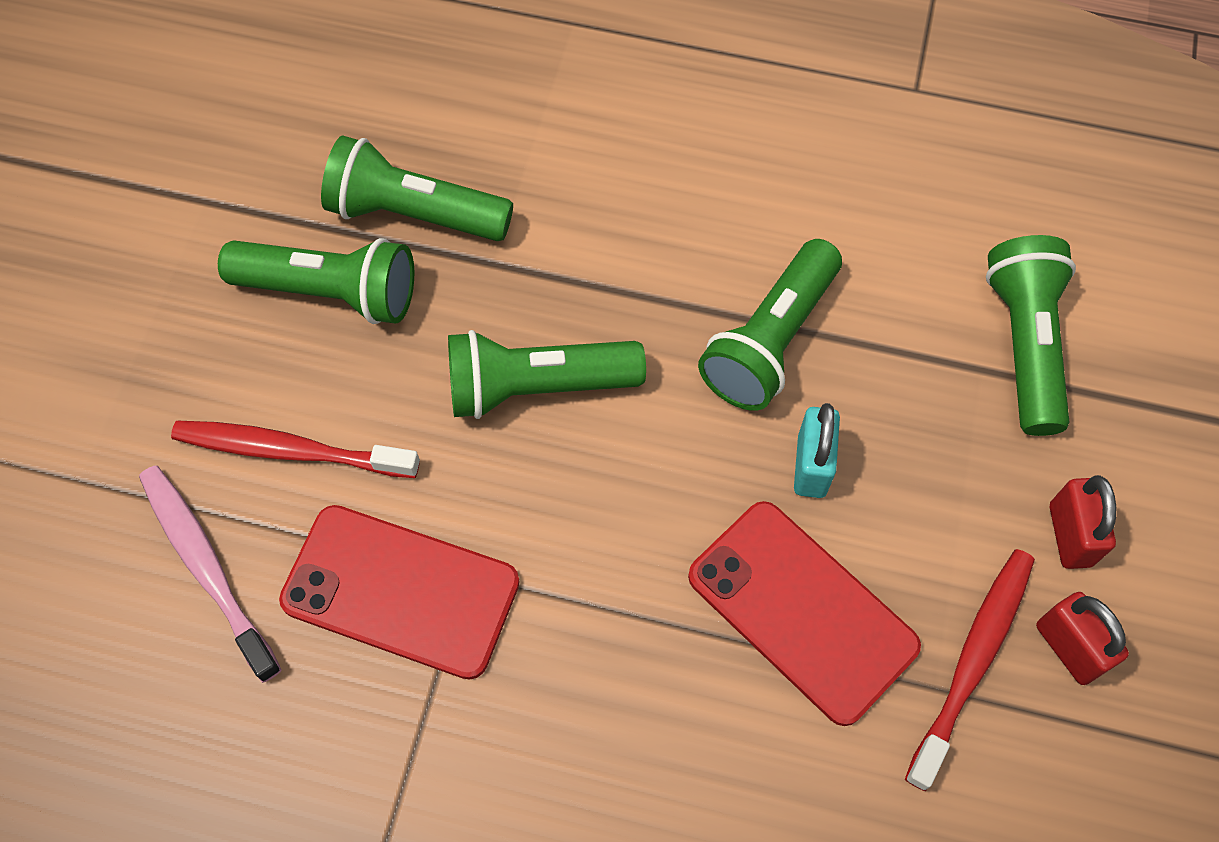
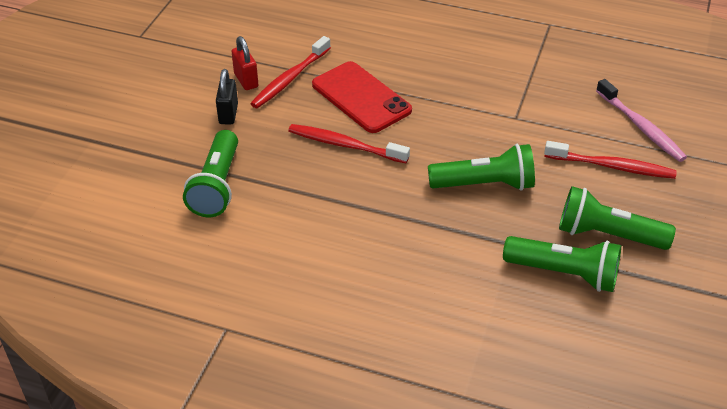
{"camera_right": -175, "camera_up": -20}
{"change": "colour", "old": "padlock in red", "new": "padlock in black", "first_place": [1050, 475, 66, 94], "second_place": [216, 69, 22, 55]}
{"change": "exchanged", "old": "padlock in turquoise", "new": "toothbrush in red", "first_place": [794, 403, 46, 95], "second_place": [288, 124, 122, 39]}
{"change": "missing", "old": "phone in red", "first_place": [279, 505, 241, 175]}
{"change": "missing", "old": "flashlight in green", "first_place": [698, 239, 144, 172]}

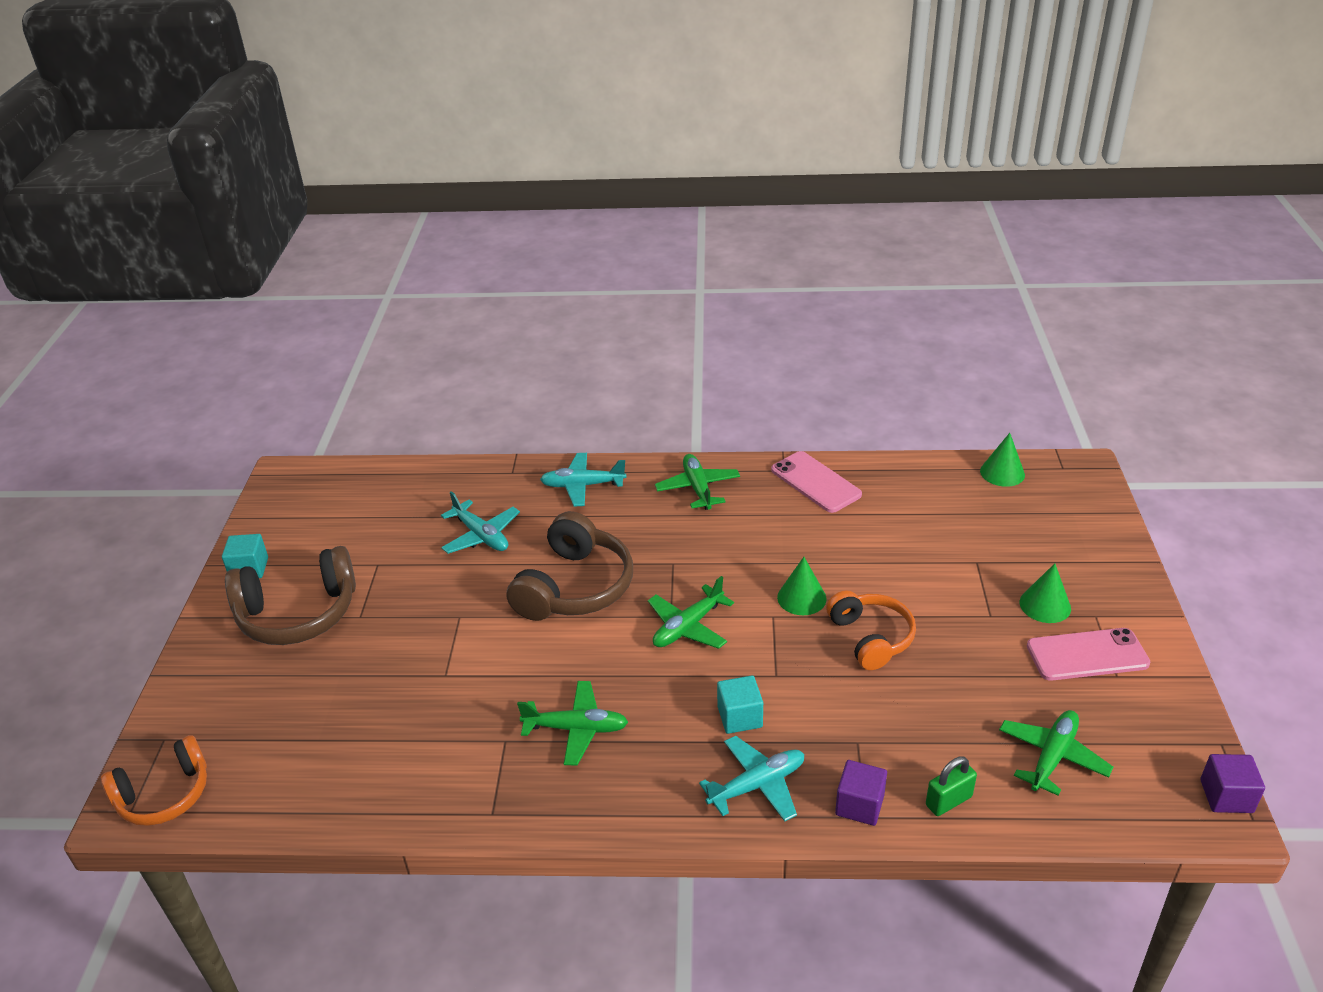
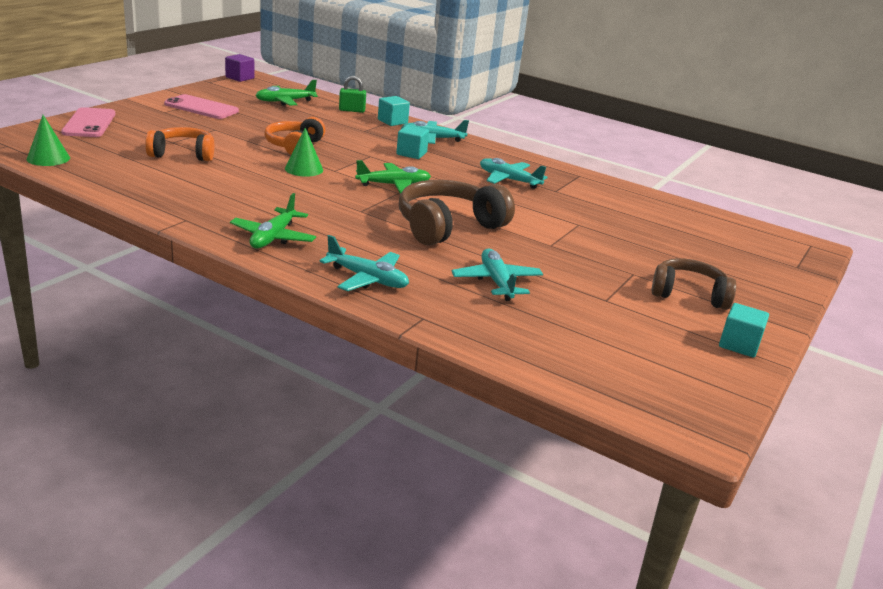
{"camera_right": -155, "camera_up": -10}
{"change": "relocated", "old": "phone in pink", "first_place": [771, 451, 91, 62], "second_place": [61, 107, 55, 30]}
{"change": "relocated", "old": "headphones in orange", "first_place": [101, 735, 106, 91], "second_place": [145, 127, 69, 34]}
{"change": "colour", "old": "cube in purple", "new": "cube in turquoise", "first_place": [835, 760, 52, 66], "second_place": [378, 96, 32, 30]}
{"change": "colour", "old": "plane in green", "new": "plane in turquoise", "first_place": [517, 681, 111, 85], "second_place": [480, 158, 68, 31]}
{"change": "size", "old": "headphones in brown", "first_place": [225, 546, 131, 99], "second_place": [651, 258, 85, 52], "factor": 0.67}
{"change": "missing", "old": "cone in green", "first_place": [1020, 563, 51, 60]}

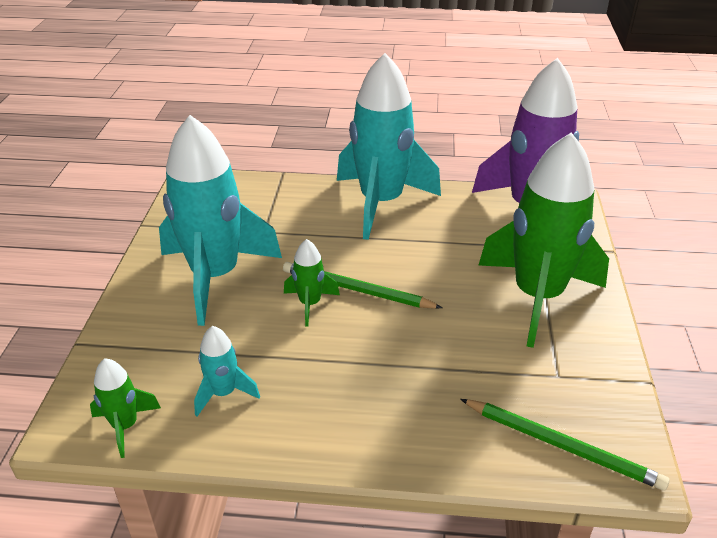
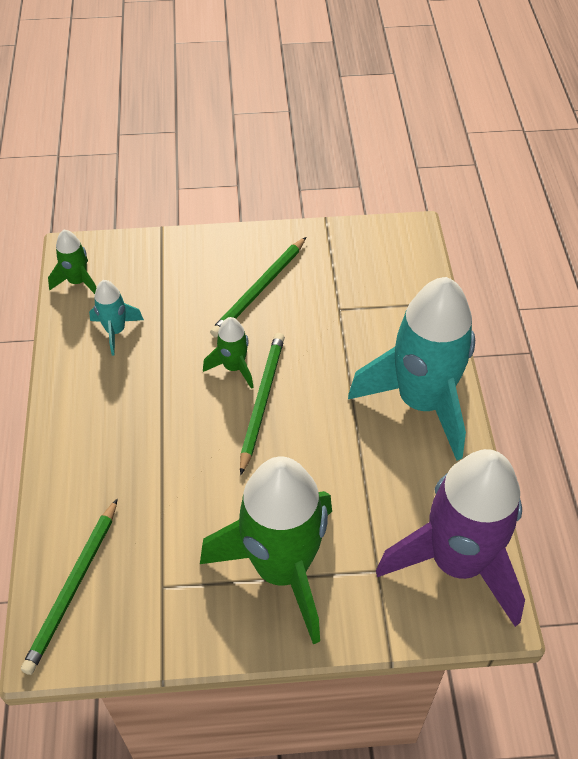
{"camera_right": 80, "camera_up": 15}
{"change": "exchanged", "old": "rocket in turquoise", "new": "pencil in green", "first_place": [159, 115, 123, 211], "second_place": [210, 237, 96, 100]}

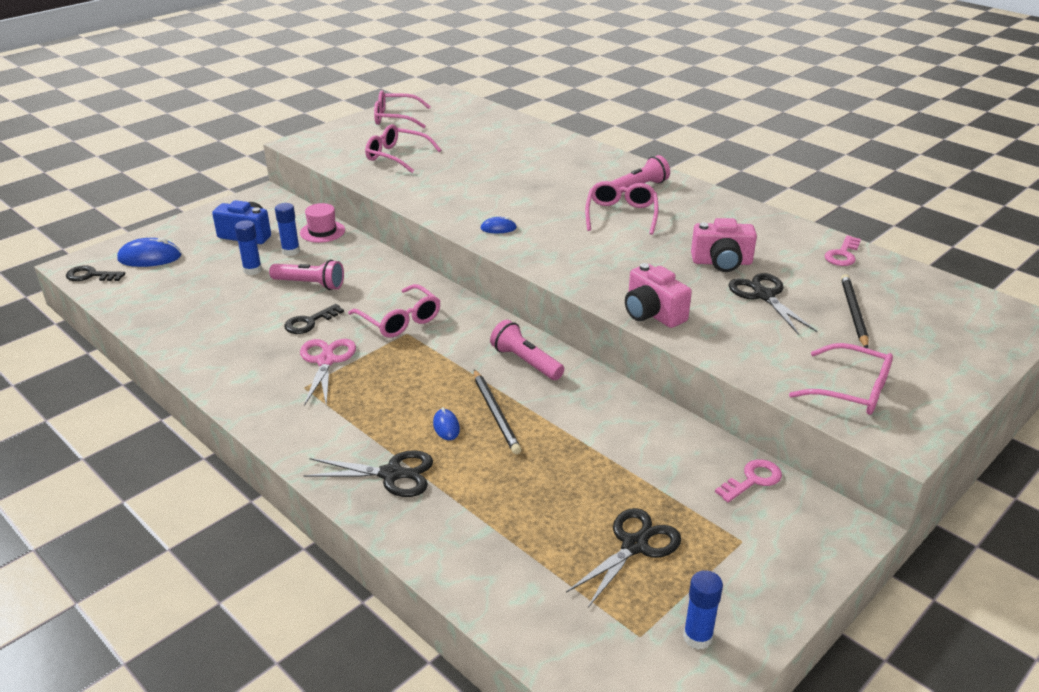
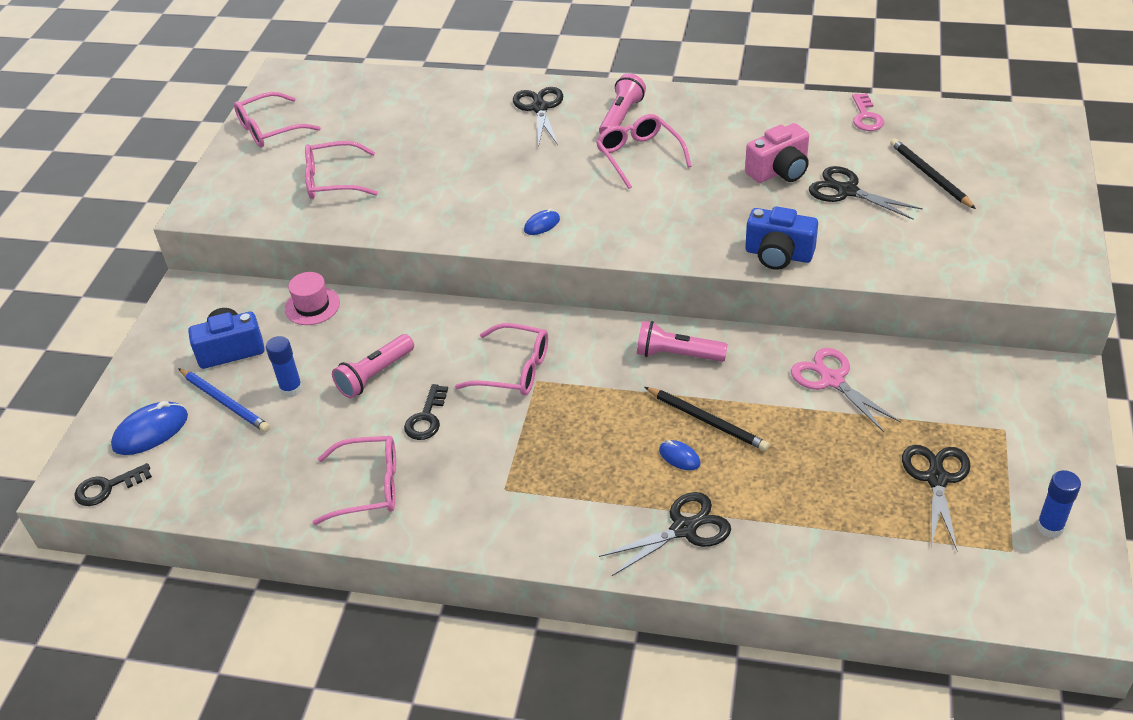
{"camera_right": -30, "camera_up": 10}
{"change": "appeared", "new": "pencil in blue", "second_place": [178, 368, 92, 64]}
{"change": "relocated", "old": "glasses in pink", "first_place": [789, 343, 104, 72], "second_place": [312, 436, 84, 89]}
{"change": "spun", "old": "flashlight in pink", "first_place": [269, 260, 75, 30], "second_place": [332, 334, 82, 64], "degrees": 150}
{"change": "appeared", "new": "scissors in black", "second_place": [513, 87, 50, 59]}
{"change": "colour", "old": "camera in pink", "new": "camera in blue", "first_place": [625, 263, 67, 65], "second_place": [745, 206, 73, 64]}
{"change": "relocated", "old": "scissors in pink", "first_place": [300, 339, 56, 67], "second_place": [791, 348, 110, 84]}
{"change": "missing", "old": "glue stick in blue", "first_place": [275, 203, 25, 53]}
{"change": "missing", "old": "key in pink", "first_place": [715, 459, 67, 44]}

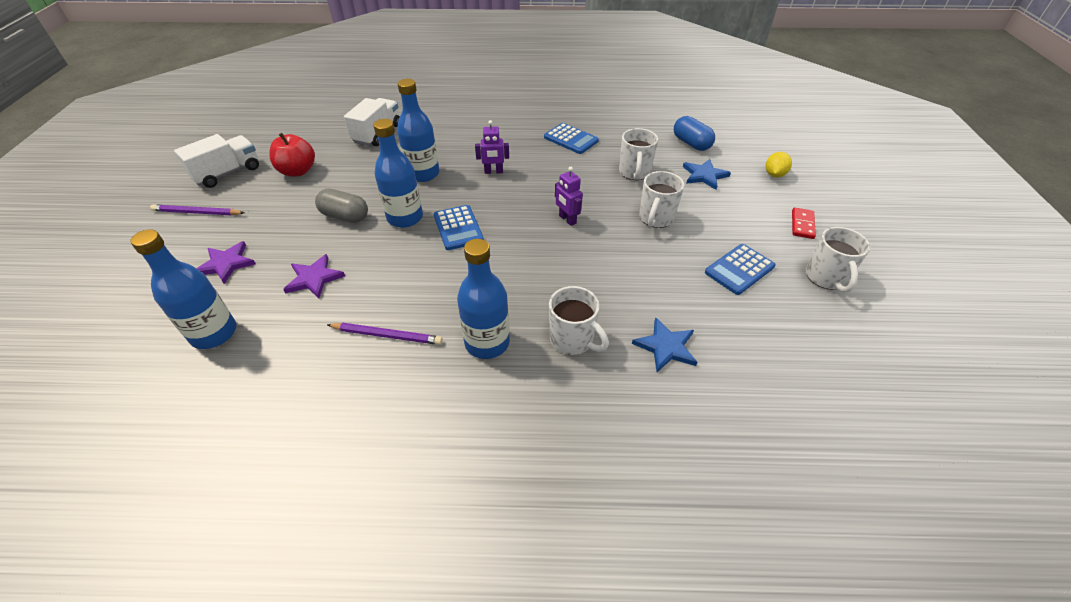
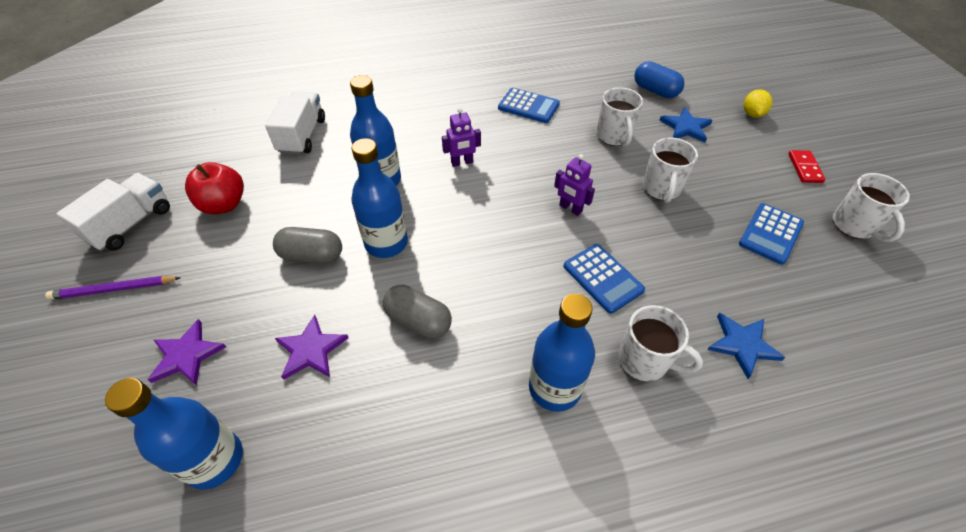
{"camera_right": -15, "camera_up": 5}
{"change": "appeared", "new": "capsule in grey", "second_place": [383, 285, 69, 53]}
{"change": "relocated", "old": "calculator in blue", "first_place": [434, 205, 50, 45], "second_place": [563, 244, 82, 70]}
{"change": "missing", "old": "pencil in purple", "first_place": [327, 323, 116, 22]}

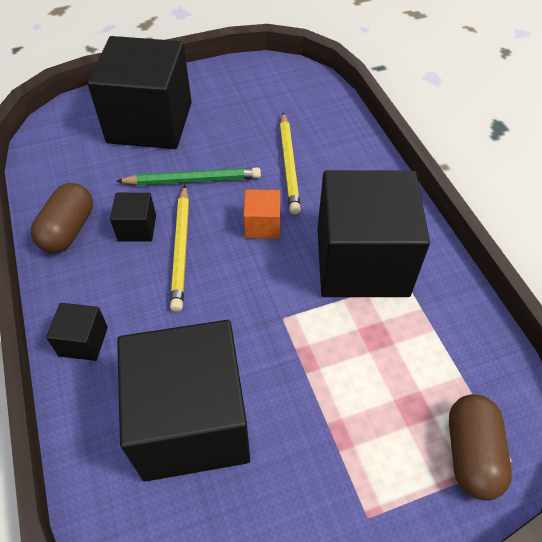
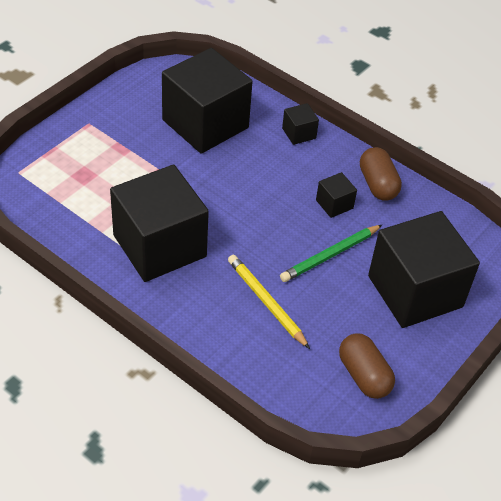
{"camera_right": 145, "camera_up": -5}
{"change": "relocated", "old": "capsule in brown", "first_place": [449, 394, 63, 107], "second_place": [339, 333, 56, 66]}
{"change": "missing", "old": "pencil in yellow", "first_place": [170, 185, 19, 127]}
{"change": "missing", "old": "cube in orange", "first_place": [243, 189, 37, 50]}

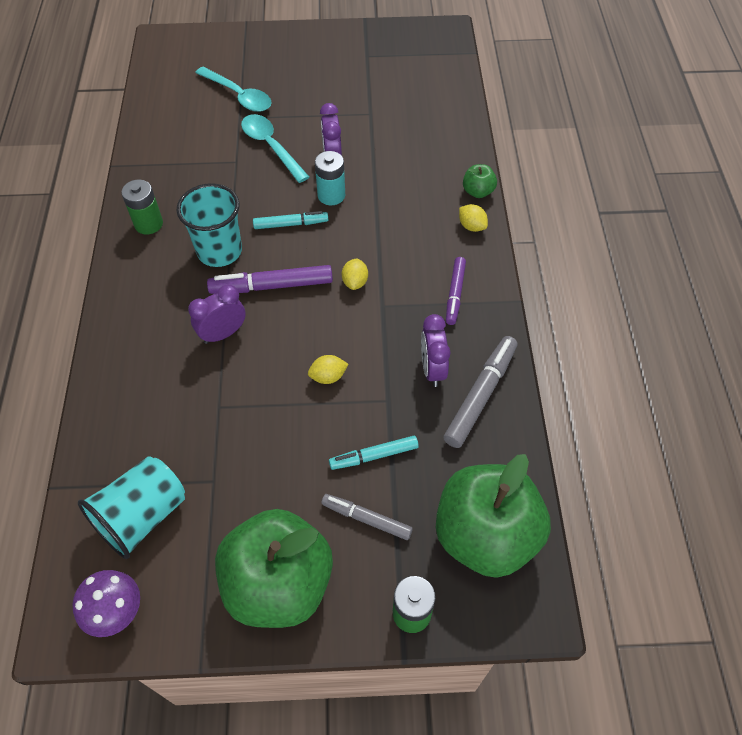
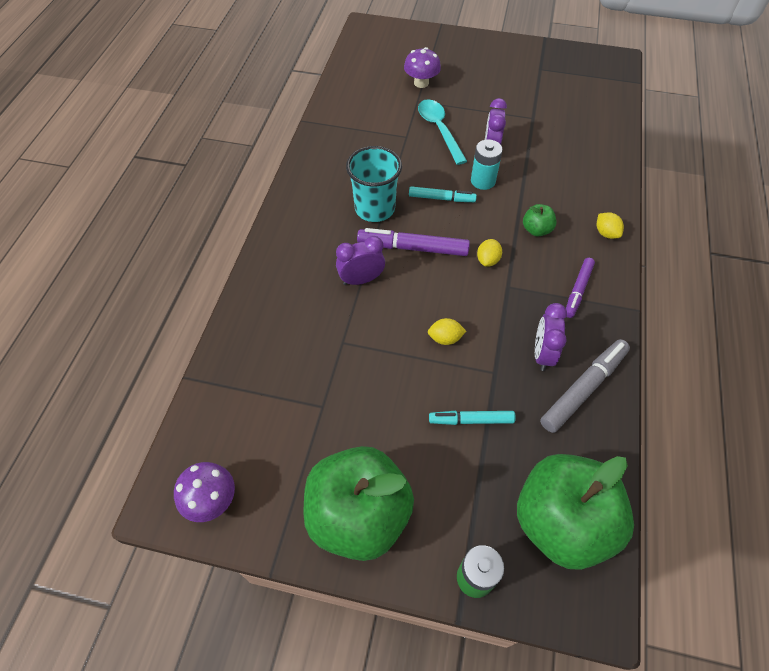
{"camera_right": 15, "camera_up": 0}
{"change": "exchanged", "old": "spoon in turquoise", "new": "mushroom in purple", "first_place": [195, 67, 77, 45], "second_place": [404, 47, 37, 41]}
{"change": "relocated", "old": "apple in green", "first_place": [463, 164, 34, 34], "second_place": [523, 204, 34, 32]}
{"change": "missing", "old": "cup in turquoise", "first_place": [78, 456, 107, 103]}
{"change": "missing", "old": "battery in green", "first_place": [121, 180, 42, 54]}
{"change": "missing", "old": "marker in grey", "first_place": [321, 494, 92, 46]}

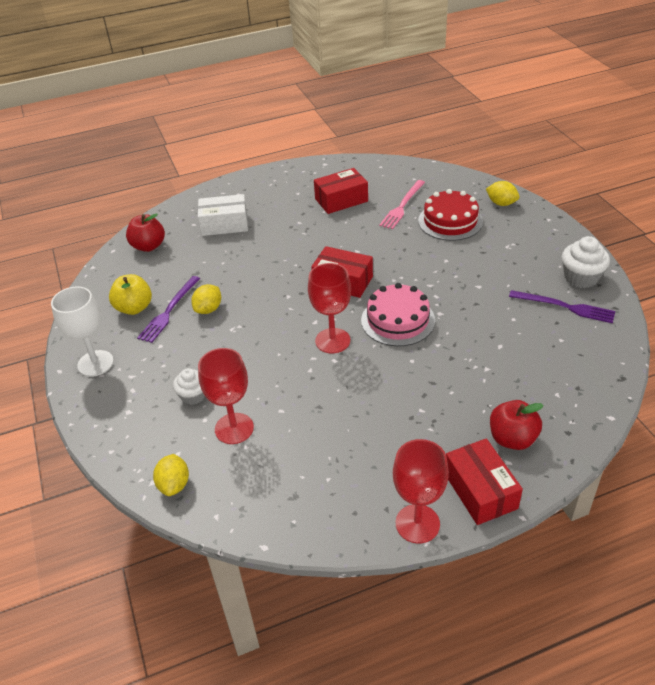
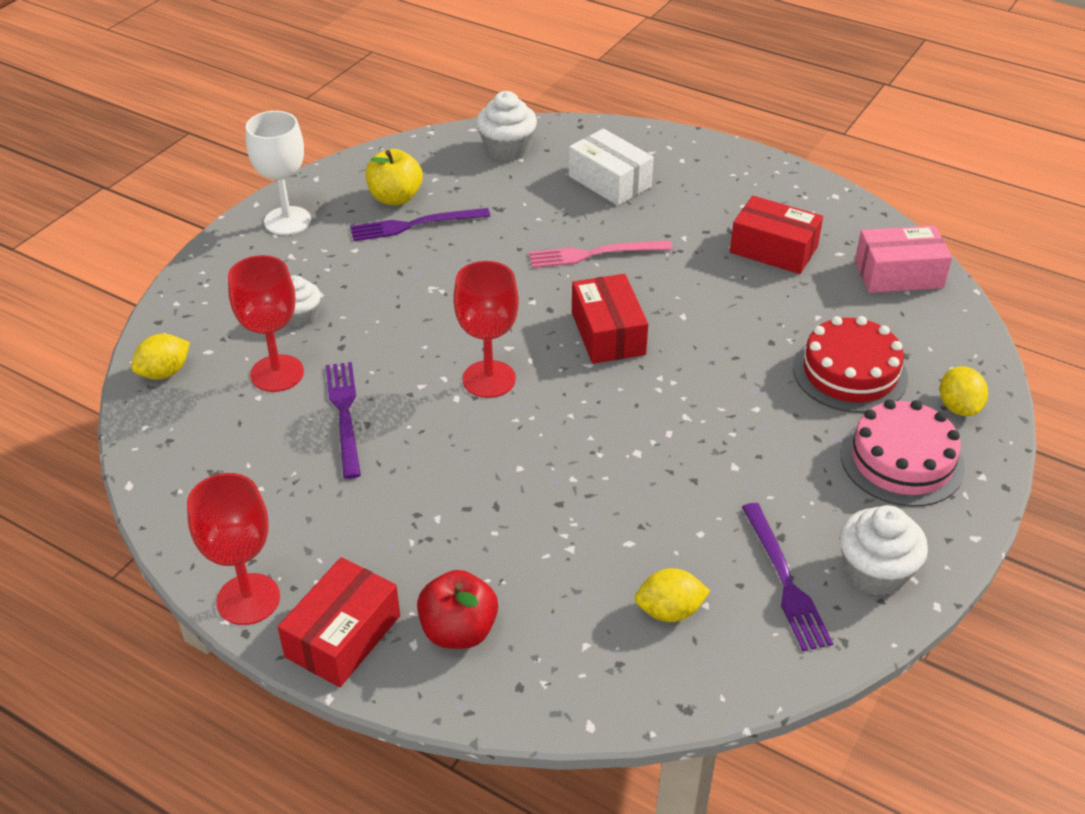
{"camera_right": 50, "camera_up": 0}
{"change": "appeared", "new": "fork in purple", "second_place": [326, 362, 35, 117]}
{"change": "exchanged", "old": "apple in red", "new": "cupcake in white", "first_place": [126, 213, 39, 39], "second_place": [476, 91, 61, 70]}
{"change": "relocated", "old": "fork in pink", "first_place": [379, 180, 46, 49], "second_place": [529, 240, 143, 28]}
{"change": "relocated", "old": "lemon in yellow", "first_place": [191, 284, 30, 30], "second_place": [635, 568, 75, 54]}
{"change": "relocated", "old": "cake in pink", "first_place": [361, 283, 74, 63], "second_place": [841, 399, 124, 108]}
{"change": "appeared", "new": "box in pink", "second_place": [855, 225, 97, 68]}

